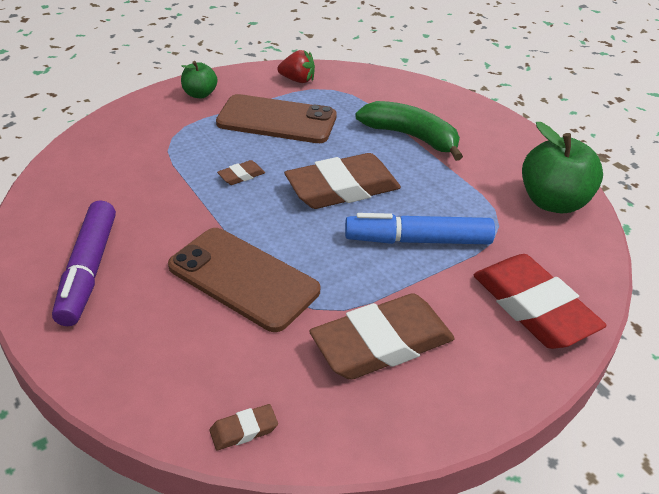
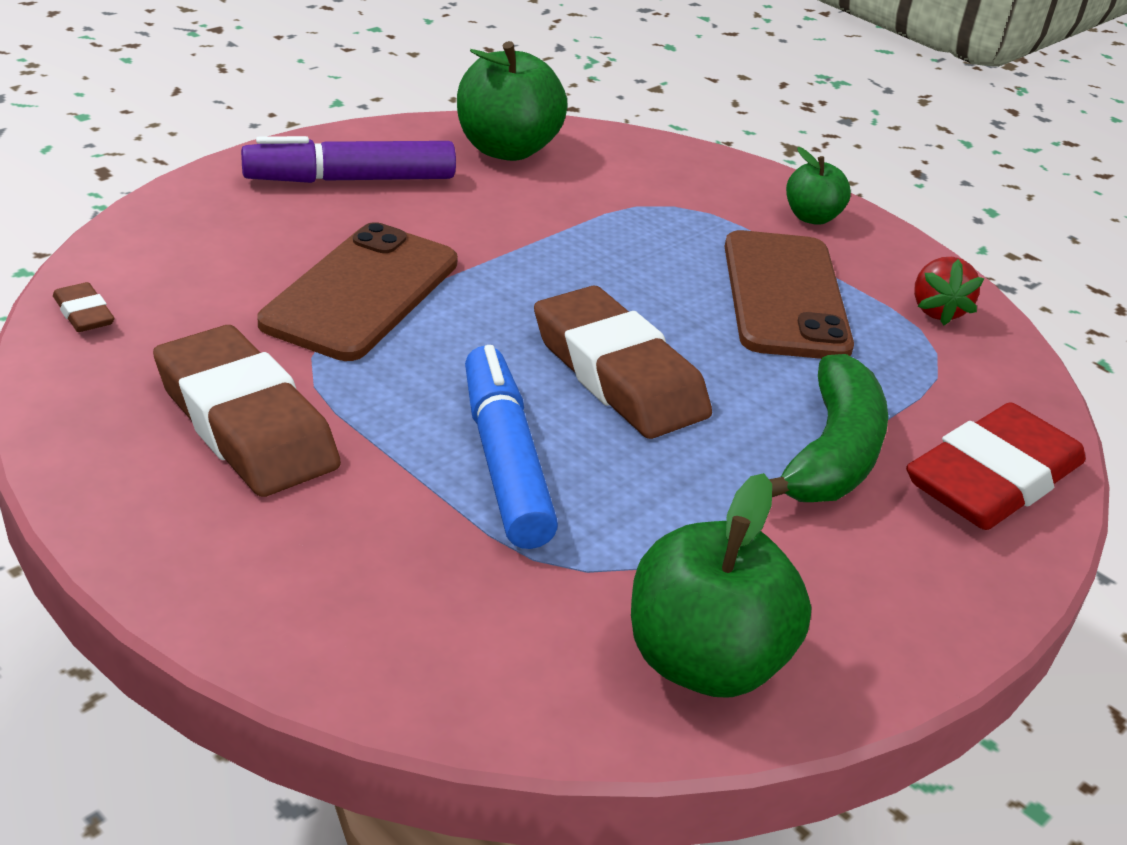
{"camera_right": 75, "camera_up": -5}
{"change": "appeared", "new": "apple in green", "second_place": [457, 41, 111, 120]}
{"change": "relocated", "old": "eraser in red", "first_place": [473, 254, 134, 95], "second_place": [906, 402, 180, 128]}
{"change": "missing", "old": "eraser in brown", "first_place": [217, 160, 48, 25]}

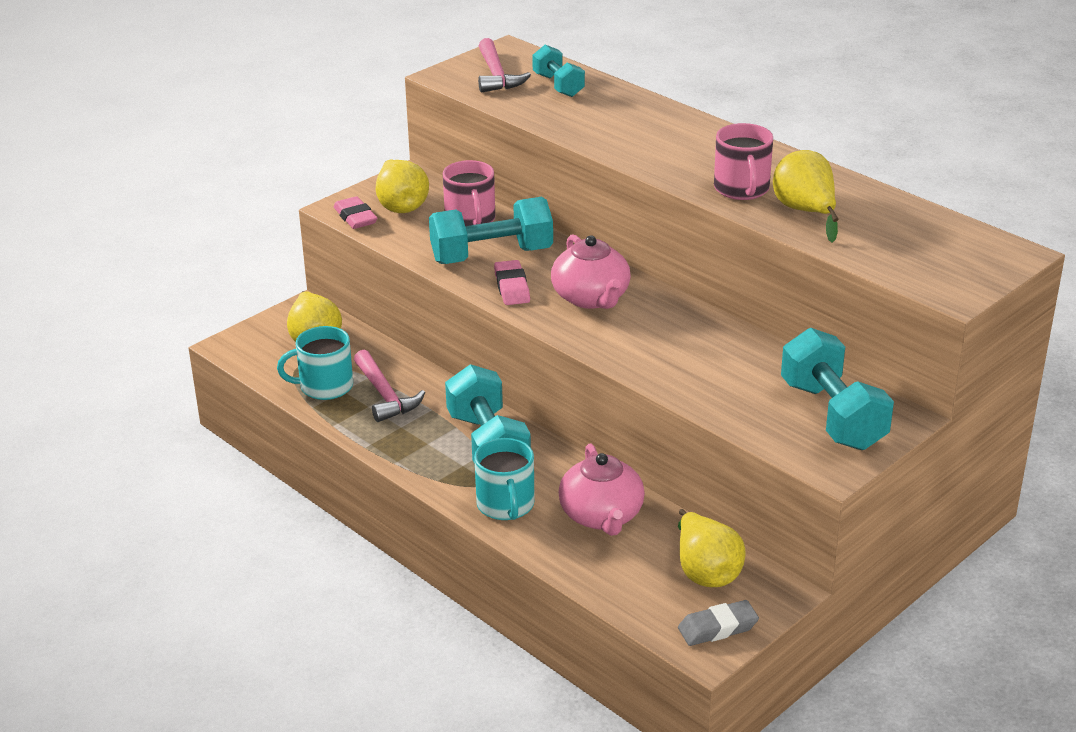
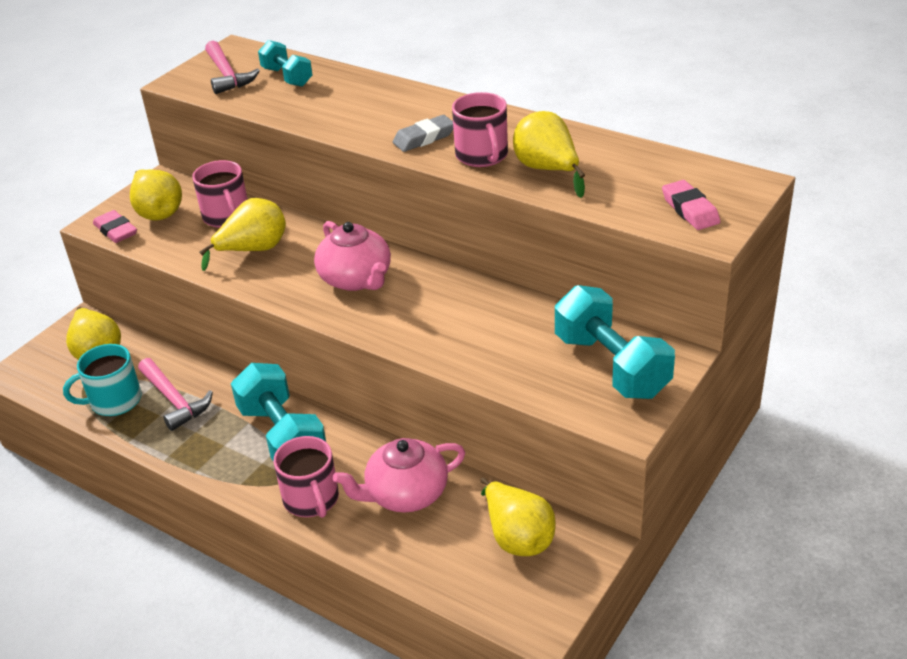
{"camera_right": -10, "camera_up": 5}
{"change": "exchanged", "old": "dumbbell in turquoise", "new": "pear in yellow", "first_place": [429, 197, 124, 67], "second_place": [199, 198, 87, 73]}
{"change": "colour", "old": "mug in turquoise", "new": "mug in pink", "first_place": [474, 438, 61, 82], "second_place": [273, 436, 66, 82]}
{"change": "spun", "old": "teapot in pink", "first_place": [558, 443, 87, 93], "second_place": [333, 438, 133, 75], "degrees": 90}
{"change": "relocated", "old": "eraser in grey", "first_place": [678, 600, 81, 46], "second_place": [392, 115, 61, 37]}
{"change": "relocated", "old": "eraser in pink", "first_place": [494, 260, 36, 45], "second_place": [662, 180, 58, 50]}

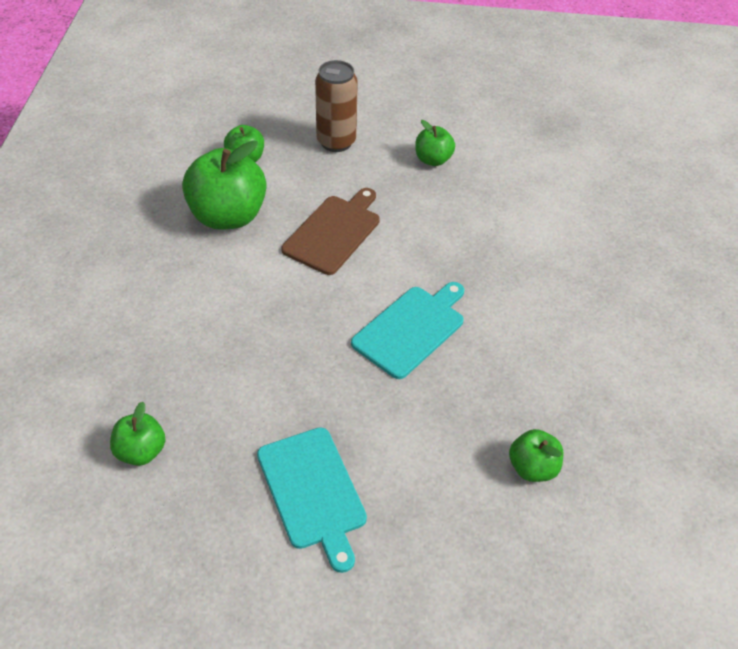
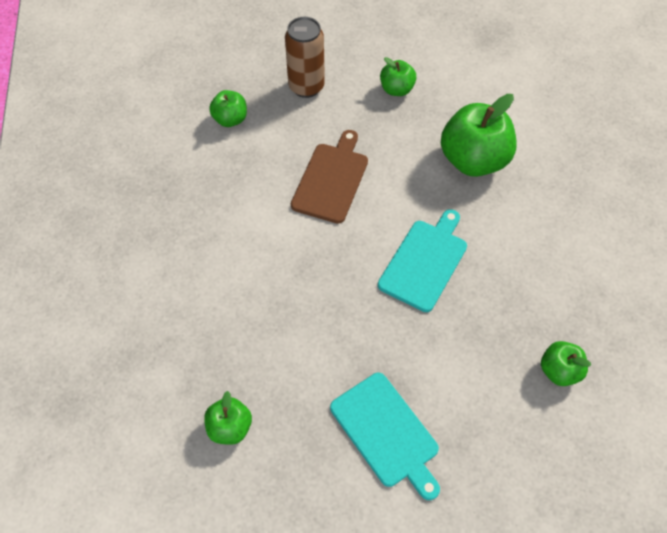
{"camera_right": -10, "camera_up": 10}
{"change": "relocated", "old": "apple in green", "first_place": [182, 140, 84, 90], "second_place": [441, 94, 76, 83]}

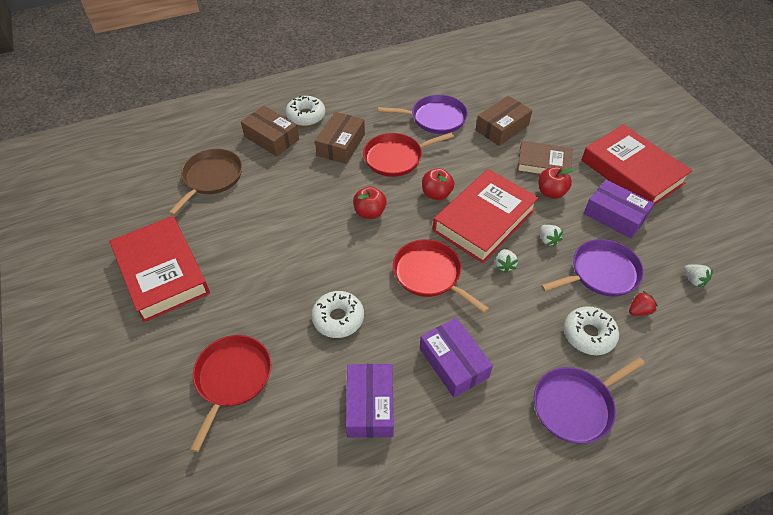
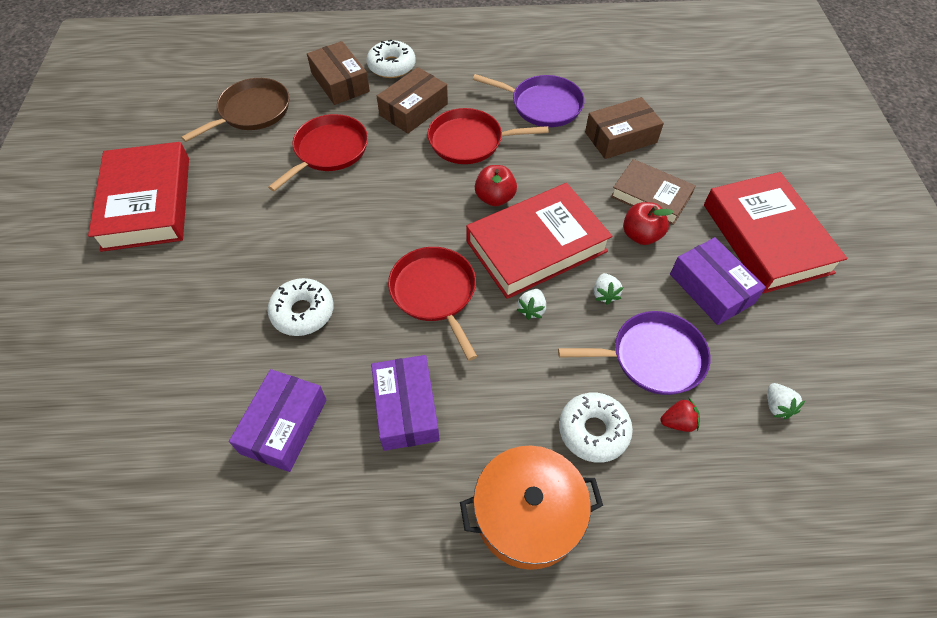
{"camera_right": 20, "camera_up": 5}
{"change": "relocated", "old": "pan in red", "first_place": [190, 335, 81, 117], "second_place": [268, 114, 100, 77]}
{"change": "exchanged", "old": "pan in purple", "new": "pot in orange", "first_place": [534, 357, 111, 87], "second_place": [460, 446, 143, 124]}
{"change": "missing", "old": "apple in red", "first_place": [353, 186, 34, 33]}

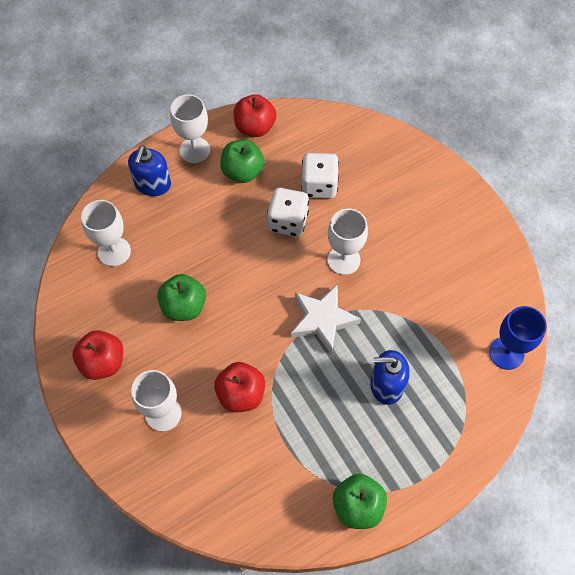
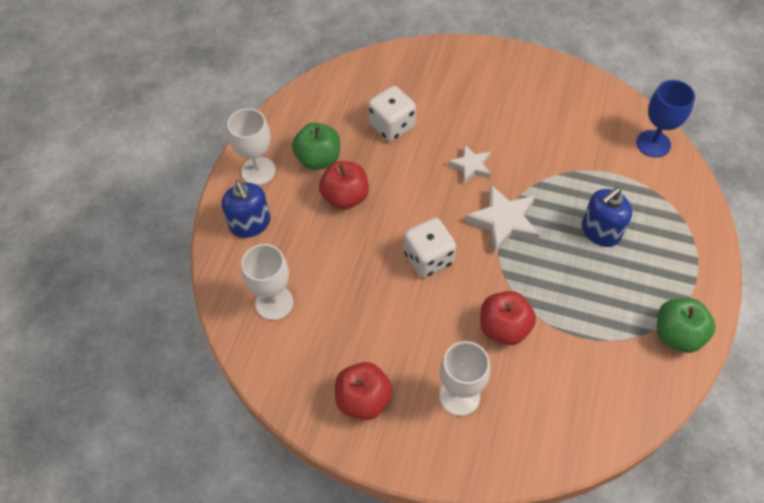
{"camera_right": -40, "camera_up": -5}
{"change": "relocated", "old": "apple in red", "first_place": [234, 94, 42, 43], "second_place": [319, 161, 50, 49]}
{"change": "relocated", "old": "dice in white", "first_place": [267, 188, 42, 49], "second_place": [404, 218, 52, 60]}
{"change": "exchanged", "old": "goblet in white", "new": "star in white", "first_place": [328, 209, 40, 66], "second_place": [448, 145, 43, 39]}
{"change": "missing", "old": "apple in green", "first_place": [157, 274, 49, 47]}

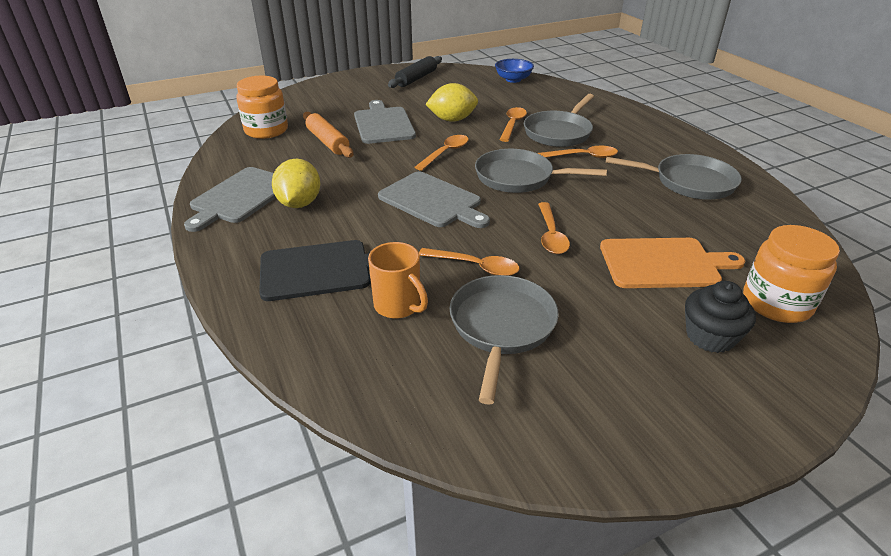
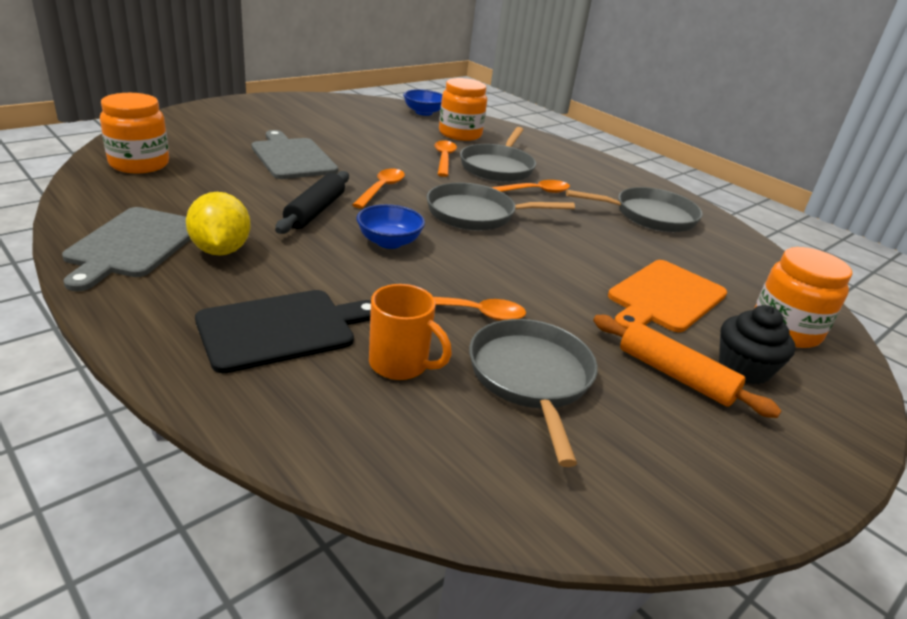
{"camera_right": -20, "camera_up": -5}
{"change": "relocated", "old": "rolling pin in black", "first_place": [388, 56, 54, 32], "second_place": [275, 171, 74, 63]}
{"change": "exchanged", "old": "cutting board in grey", "new": "bowl in blue", "first_place": [378, 171, 112, 57], "second_place": [357, 204, 68, 45]}
{"change": "appeared", "new": "jar in orange", "second_place": [439, 78, 48, 63]}
{"change": "relocated", "old": "rolling pin in orange", "first_place": [303, 112, 50, 46], "second_place": [593, 315, 188, 103]}
{"change": "spun", "old": "cutting board in orange", "first_place": [600, 238, 145, 50], "second_place": [608, 260, 119, 72], "degrees": 150}
{"change": "missing", "old": "lemon in yellow", "first_place": [425, 83, 53, 39]}
{"change": "missing", "old": "spoon in orange", "first_place": [538, 202, 32, 52]}

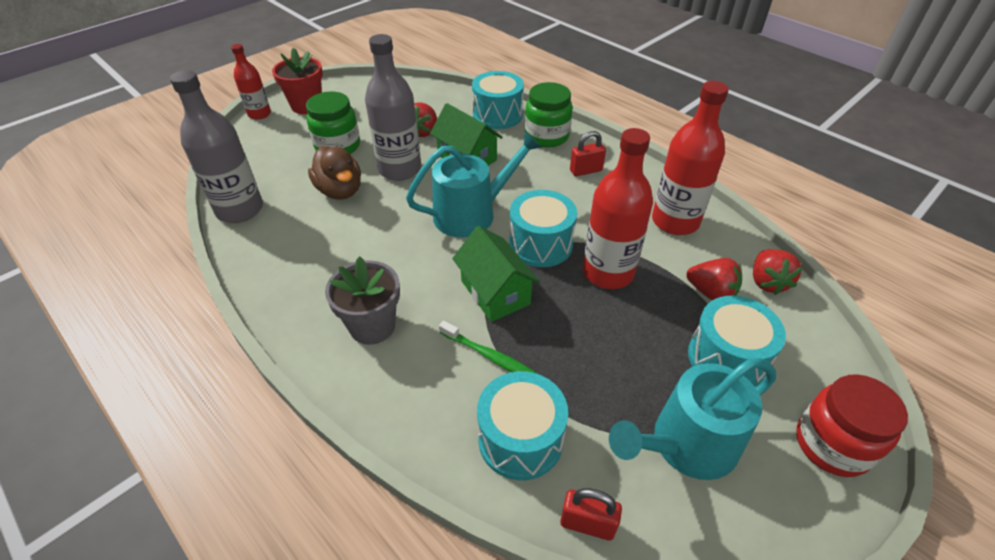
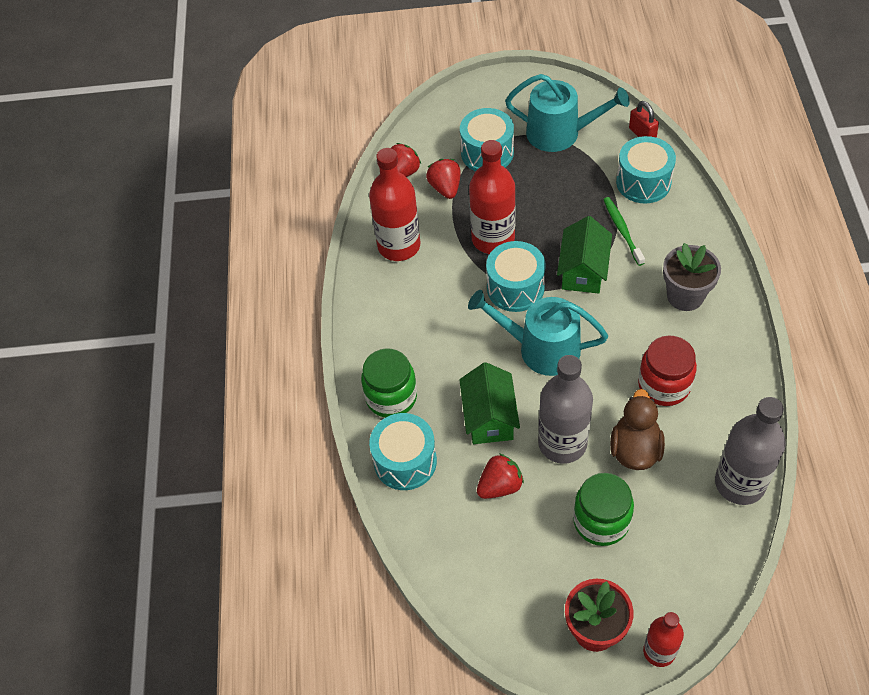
{"camera_right": -135, "camera_up": 10}
{"change": "relocated", "old": "jar in red", "first_place": [796, 374, 112, 103], "second_place": [638, 335, 59, 71]}
{"change": "missing", "old": "padlock in red", "first_place": [570, 131, 36, 45]}

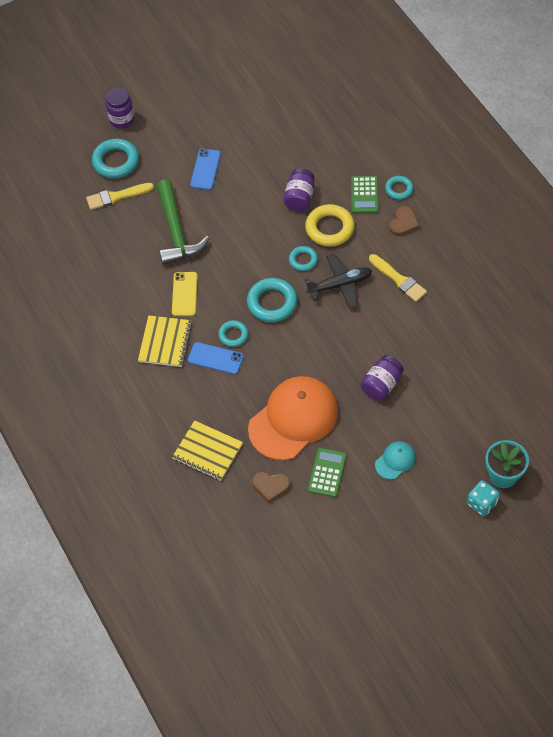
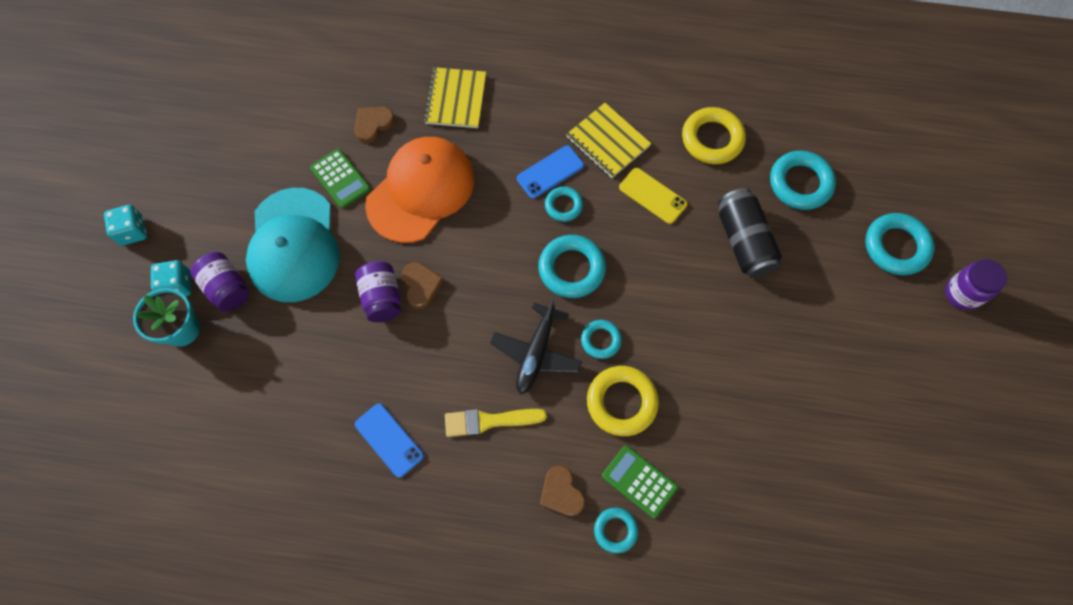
{"camera_right": 125, "camera_up": 10}
{"change": "appeared", "new": "dice in turquoise", "second_place": [104, 205, 43, 41]}
{"change": "relocated", "old": "jar in purple", "first_place": [283, 168, 32, 43], "second_place": [190, 252, 59, 60]}
{"change": "size", "old": "cap in turquoise", "first_place": [375, 441, 41, 39], "second_place": [246, 188, 94, 114], "factor": 2.25}
{"change": "relocated", "old": "phone in blue", "first_place": [190, 149, 31, 41], "second_place": [355, 403, 69, 75]}
{"change": "spun", "old": "cap in orange", "first_place": [248, 376, 90, 84], "second_place": [365, 137, 109, 106], "degrees": -135}
{"change": "appeared", "new": "heart in brown", "second_place": [402, 262, 42, 47]}
{"change": "spun", "old": "notebook in yellow", "first_place": [172, 420, 71, 61], "second_place": [423, 67, 63, 61], "degrees": -60}
{"change": "appeared", "new": "ring in yellow", "second_place": [682, 107, 64, 57]}
{"change": "exchanged", "old": "hammer in green", "new": "can in black", "first_place": [156, 179, 53, 86], "second_place": [718, 188, 64, 90]}
{"change": "appeared", "new": "ring in turquoise", "second_place": [770, 150, 66, 60]}
{"change": "missing", "old": "brush in yellow", "first_place": [86, 183, 68, 27]}

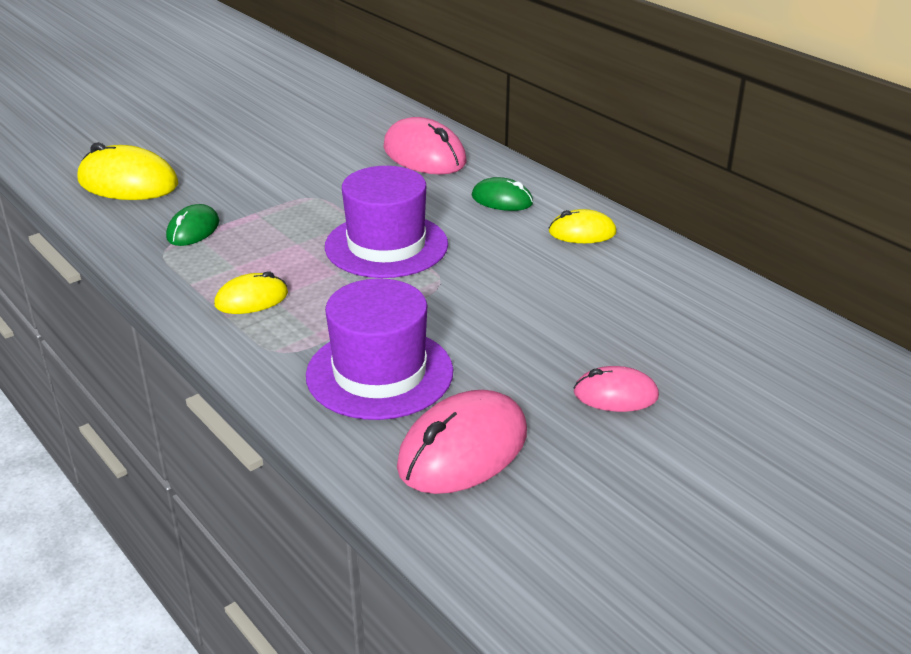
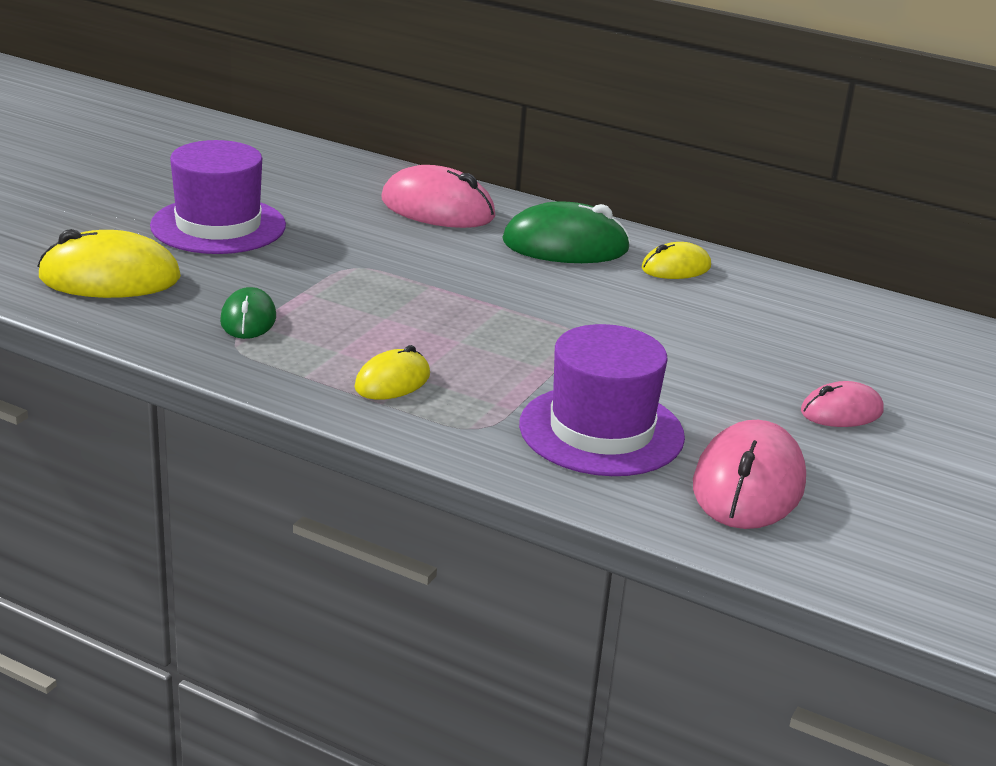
{"camera_right": -25, "camera_up": -5}
{"change": "relocated", "old": "hat in purple", "first_place": [325, 166, 123, 112], "second_place": [150, 140, 136, 114]}
{"change": "size", "old": "mouse in green", "first_place": [472, 177, 61, 34], "second_place": [502, 201, 129, 62], "factor": 1.72}

